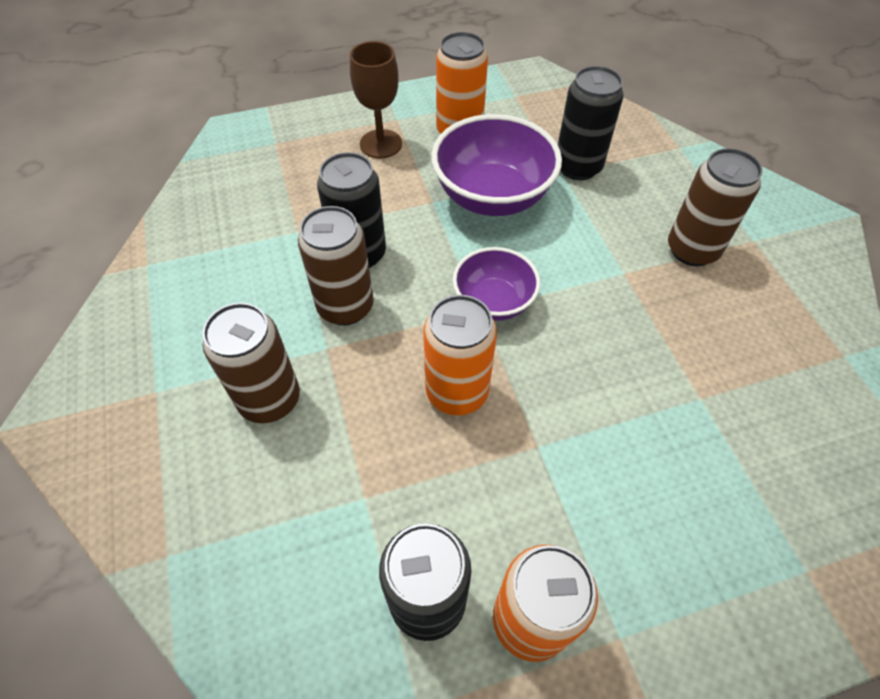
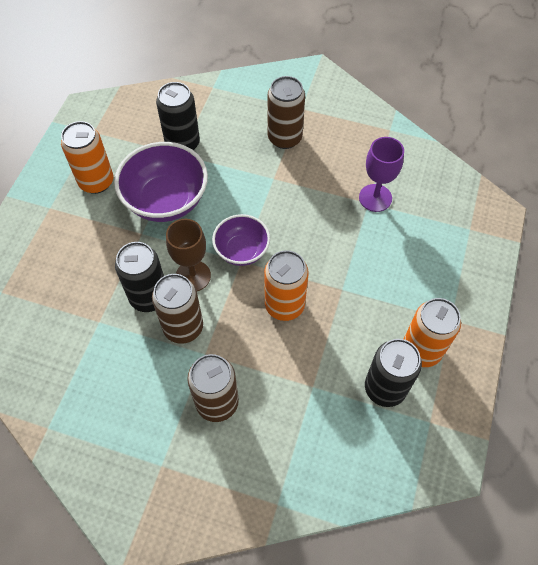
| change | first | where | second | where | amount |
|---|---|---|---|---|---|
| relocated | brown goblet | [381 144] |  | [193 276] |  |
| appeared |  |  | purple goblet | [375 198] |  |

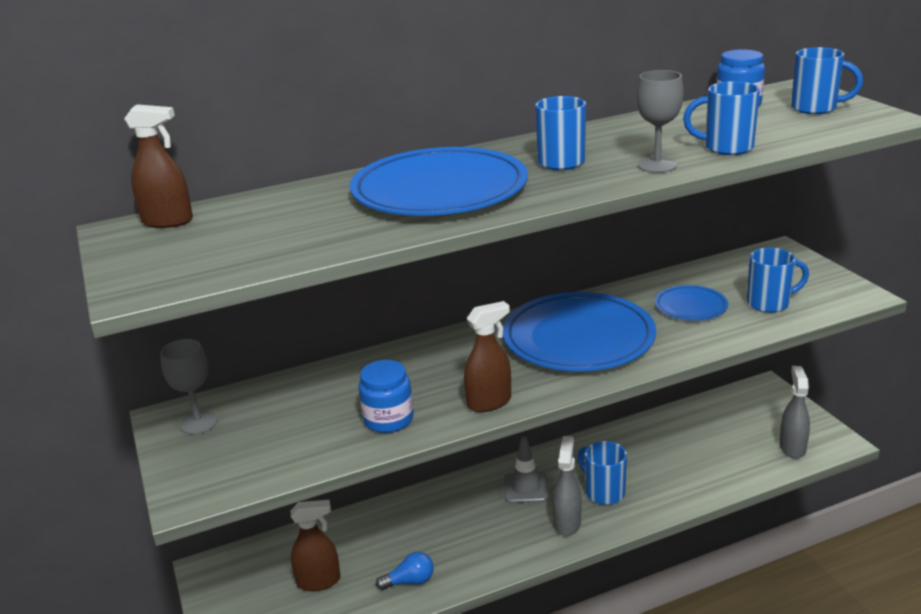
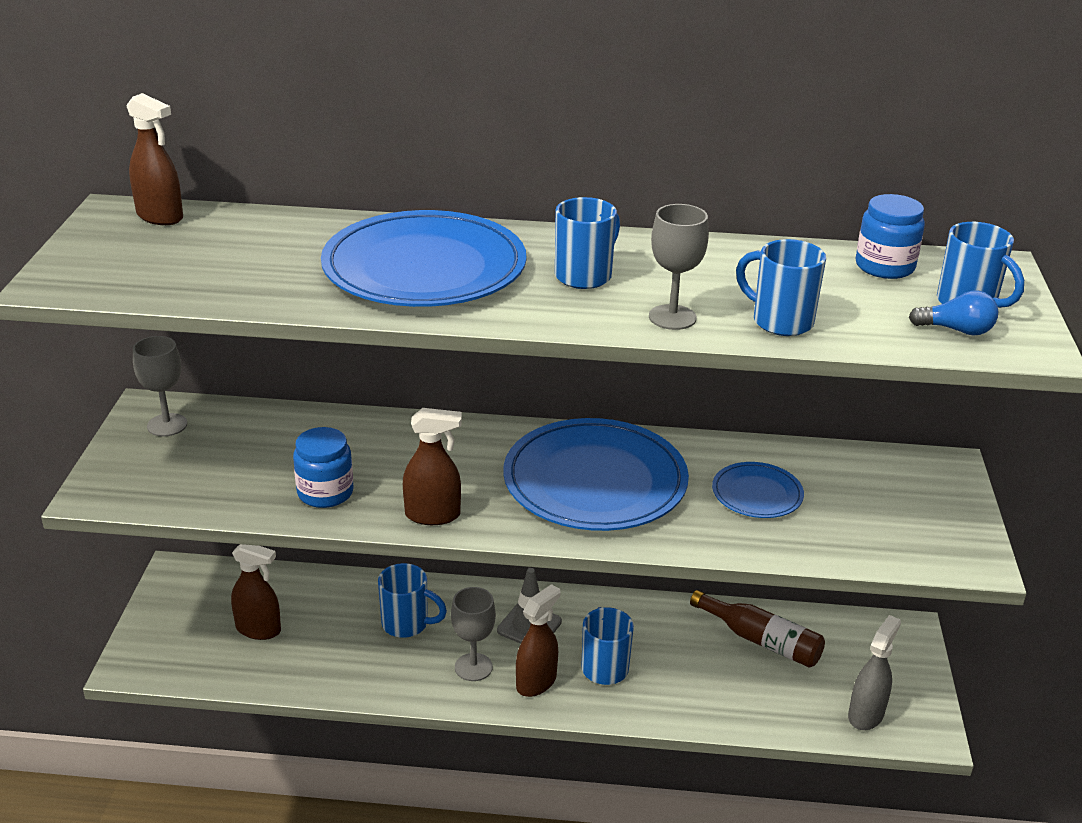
| change | first | where | second | where | amount |
|---|---|---|---|---|---|
| relocated | blue mug | [769 303] |  | [407 624] |  |
| appeared |  |  | grey goblet | [473 667] |  |
| colour | grey spray bottle | [567 523] | brown spray bottle | [536 682] |  |
| appeared |  |  | brown bottle | [761 640] |  |
| relocated | blue light bulb | [410 581] |  | [956 330] |  |

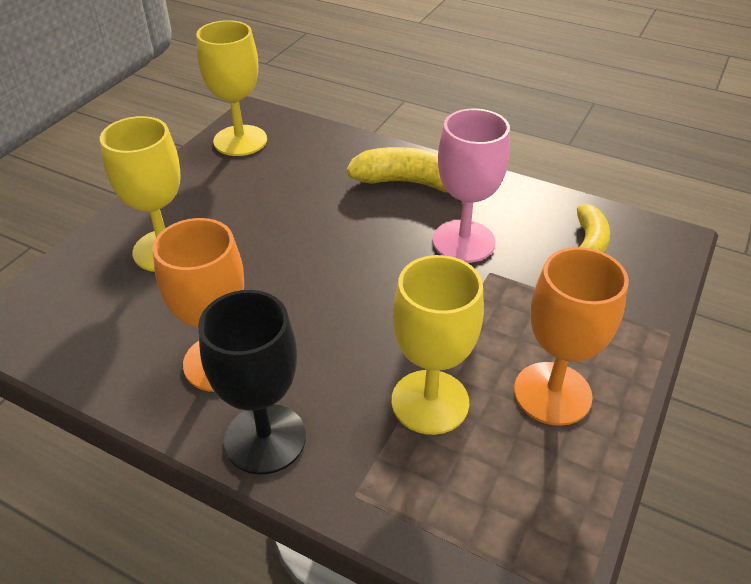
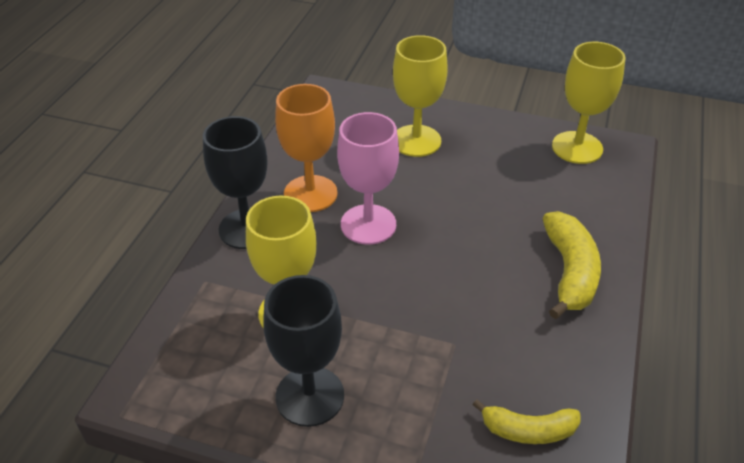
| change | first | where | second | where | amount |
|---|---|---|---|---|---|
| colour | orange goblet | [552 393] | black goblet | [310 396] |  |
| relocated | pink goblet | [463 241] |  | [368 224] |  |

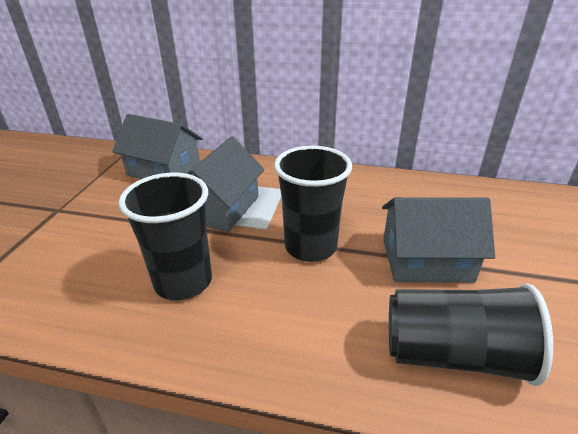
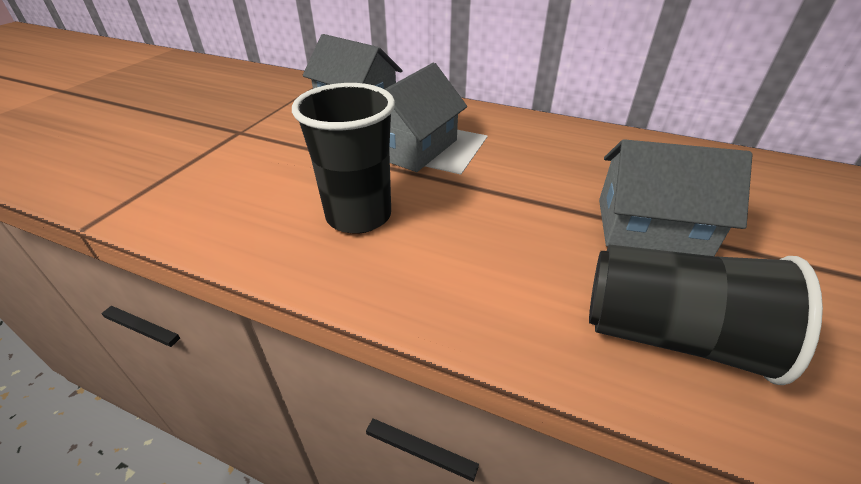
| change | first | where | second | where | amount |
|---|---|---|---|---|---|
| missing | black cup | [310 247] |  |  |  |

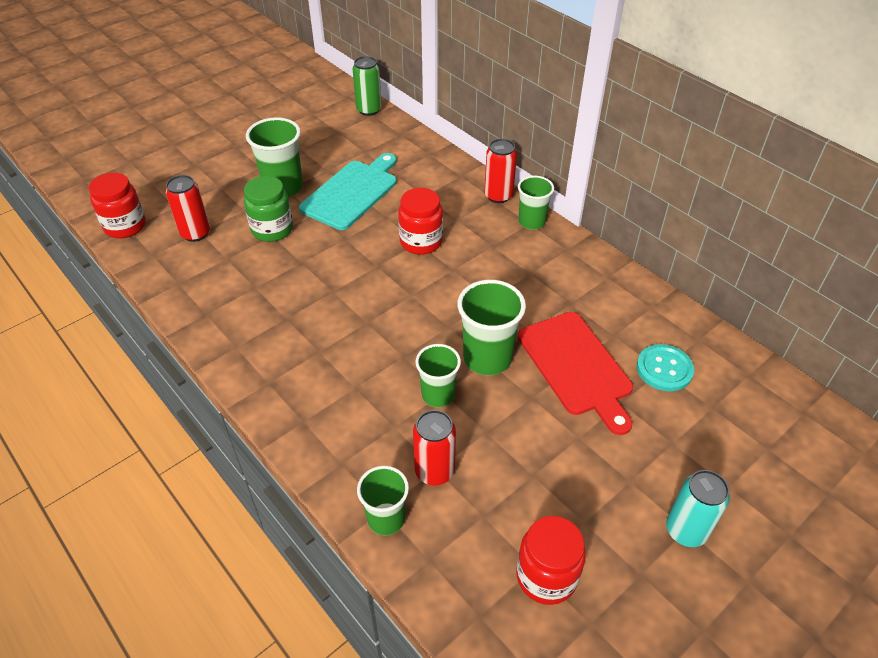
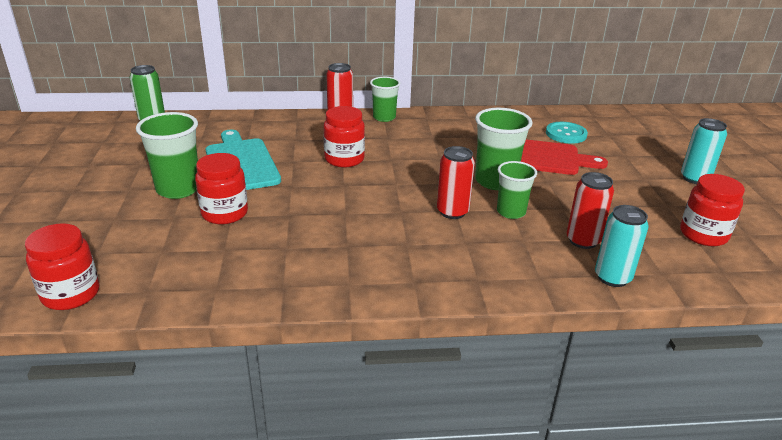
| change | first | where | second | where | amount |
|---|---|---|---|---|---|
| colour | green jar | [272 229] | red jar | [224 213] |  |
| relocated | red can | [195 233] |  | [452 212] |  |
| exchanged | green cup | [386 519] | turquoise can | [612 277] |  |

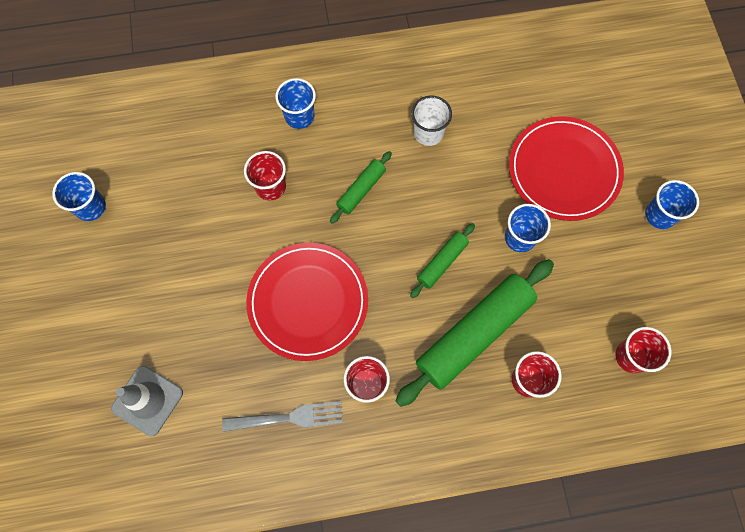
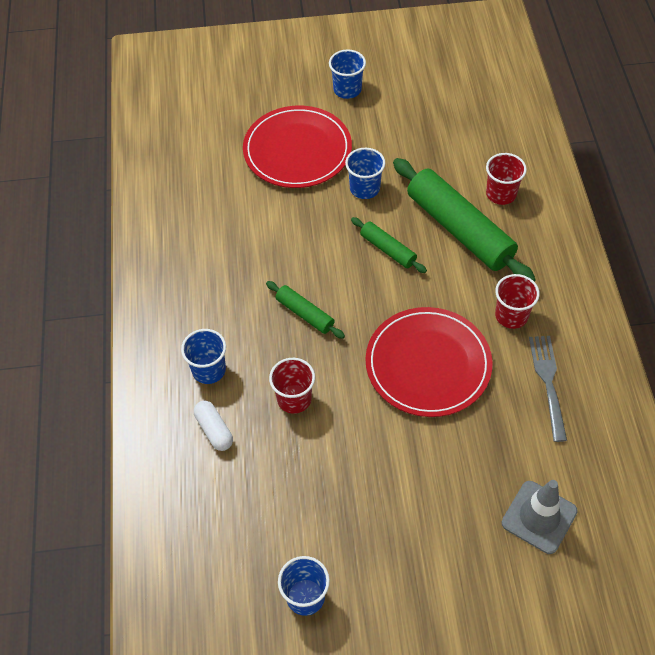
| change | first | where | second | where | amount |
|---|---|---|---|---|---|
| appeared |  |  | white capsule | [214 430] |  |
| missing | white cup | [428 133] |  |  |  |
| missing | red cup | [631 356] |  |  |  |

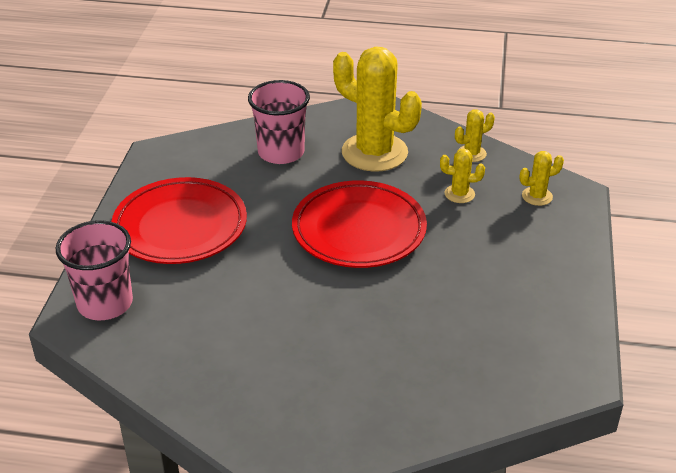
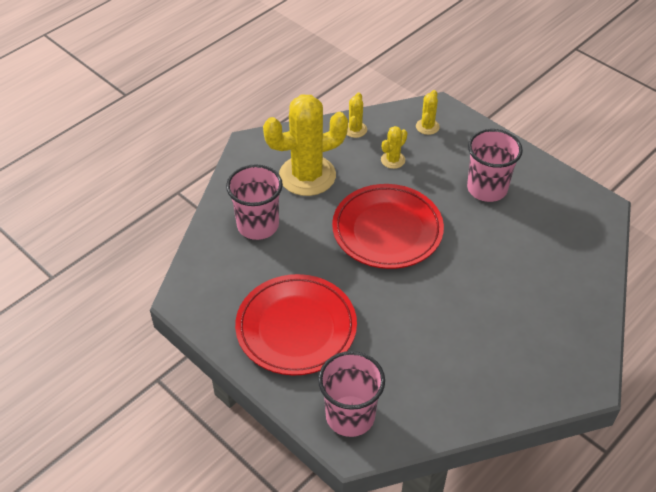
| change | first | where | second | where | amount |
|---|---|---|---|---|---|
| appeared |  |  | pink cup | [487 188] |  |

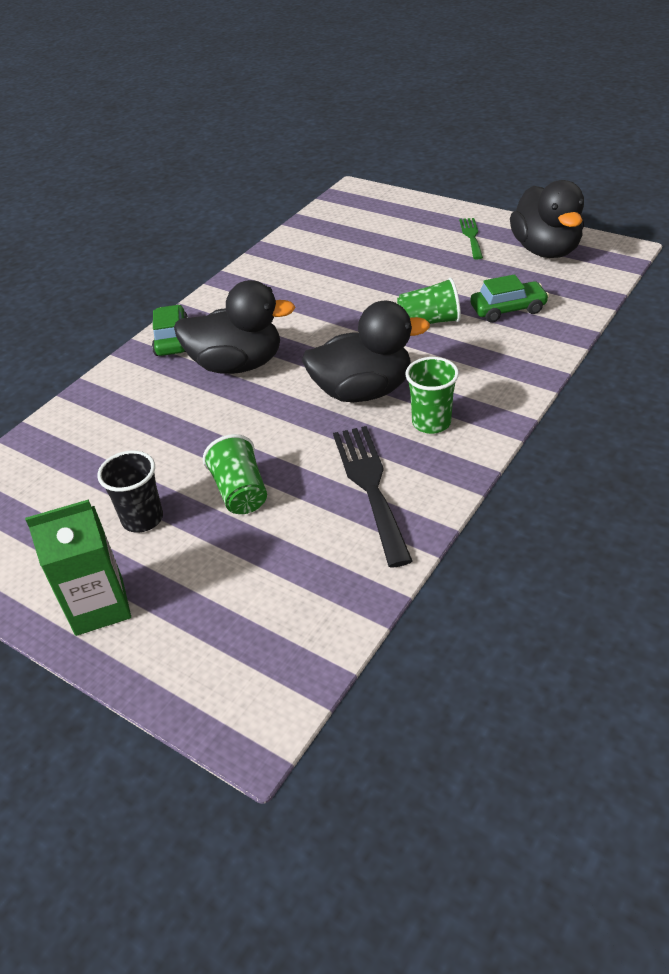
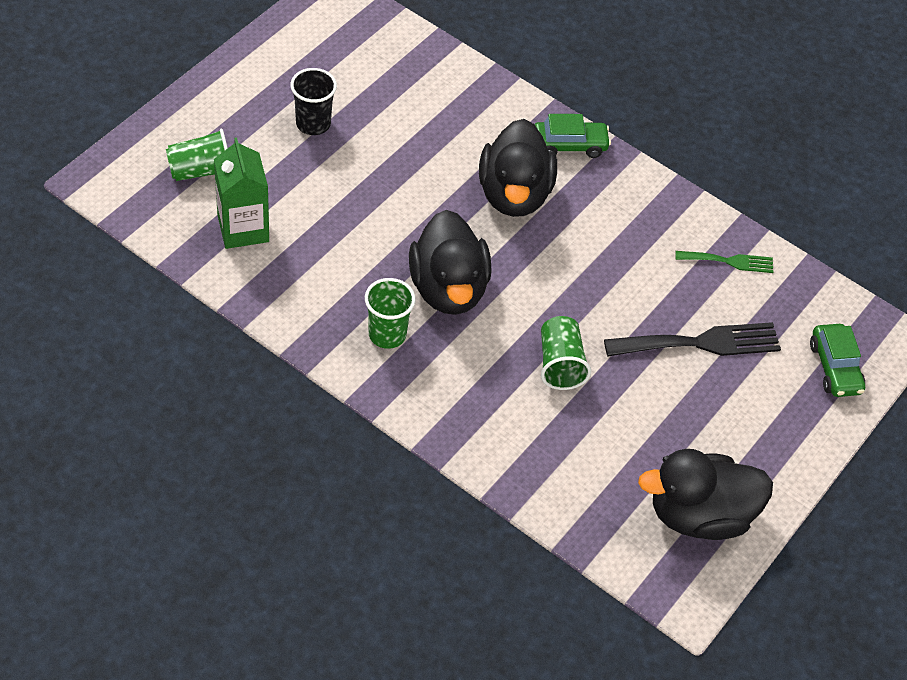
| change | first | where | second | where | amount |
|---|---|---|---|---|---|
| relocated | green cup | [240 492] |  | [201 170] |  |
| relocated | green carton | [99 606] |  | [243 228] |  |
| relocated | black fork | [370 486] |  | [700 343] |  |
| relocated | green fork | [471 236] |  | [729 261] |  |
| relocated | green car | [508 309] |  | [835 368] |  |

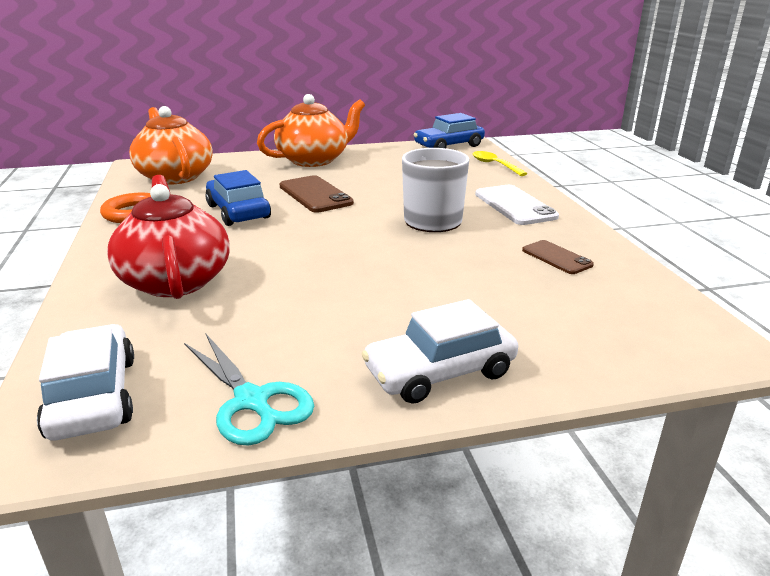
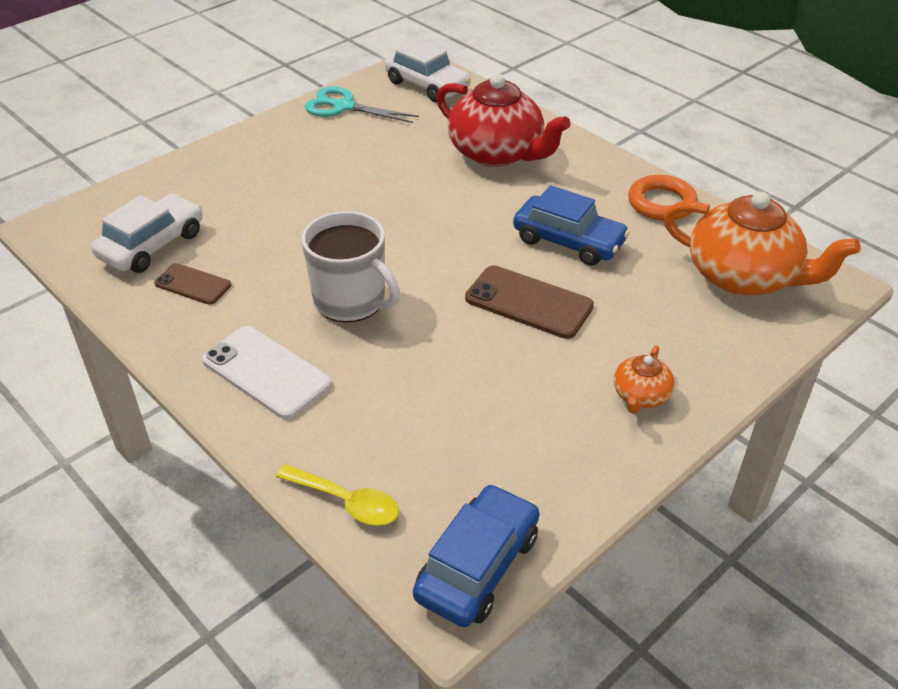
| change | first | where | second | where | amount |
|---|---|---|---|---|---|
| relocated | white car | [440 372] |  | [152 245] |  |
| size | orange teapot | [314 160] |  | [640 396] | x0.47 |

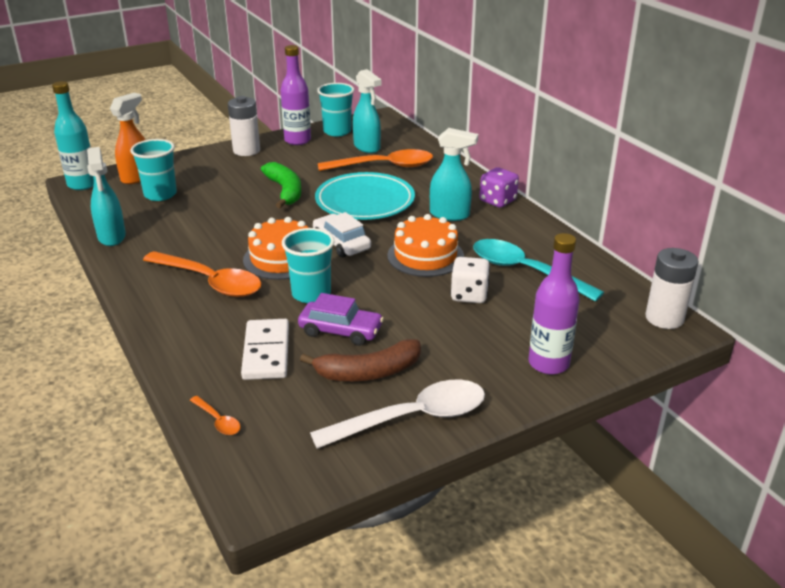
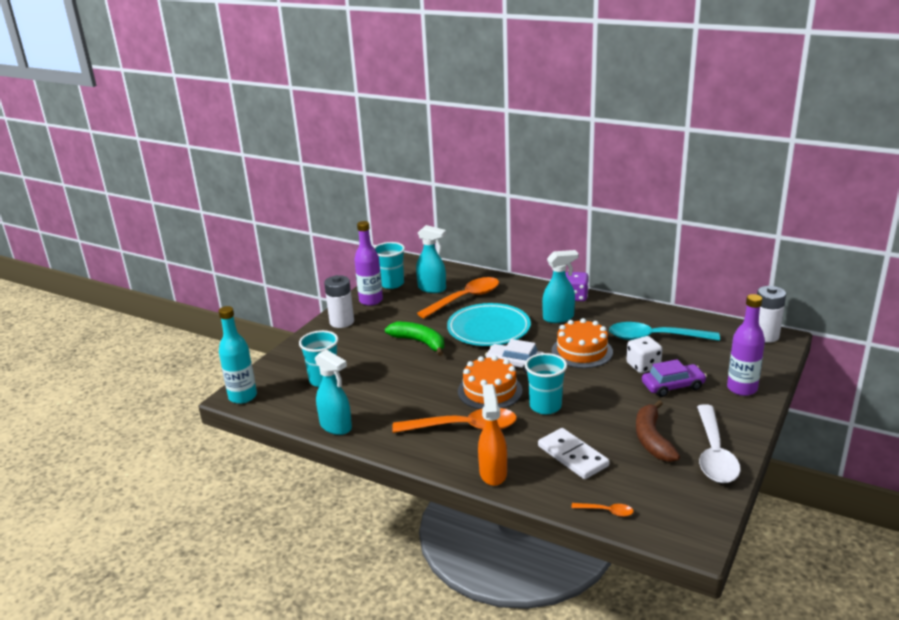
| change | first | where | second | where | amount |
|---|---|---|---|---|---|
| relocated | orange spray bottle | [137 177] |  | [493 473] |  |
| spun | brown banana | [368 372] |  | [652 439] | 135 degrees clockwise |
| relocated | purple car | [340 331] |  | [673 386] |  |
| spun | white spoon | [413 418] |  | [714 454] | 150 degrees clockwise |

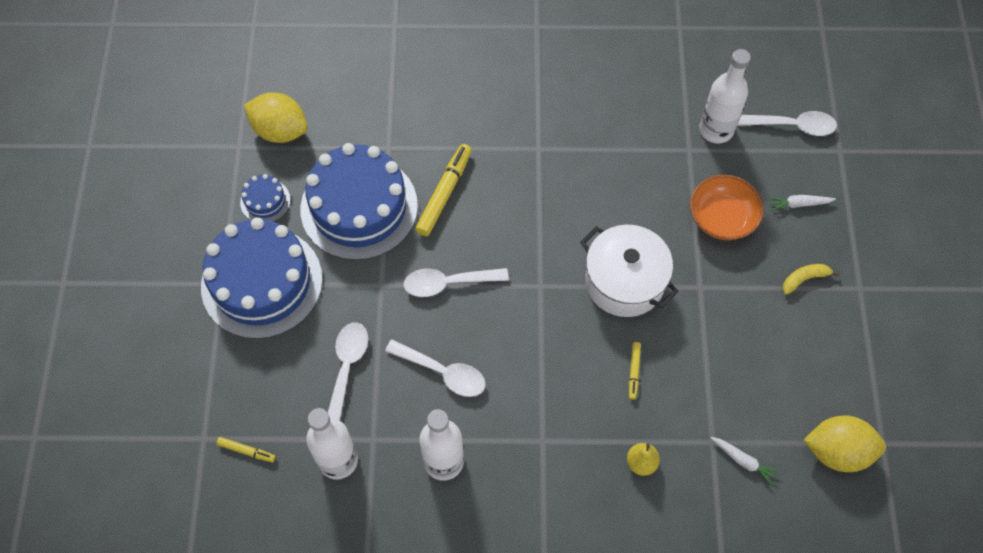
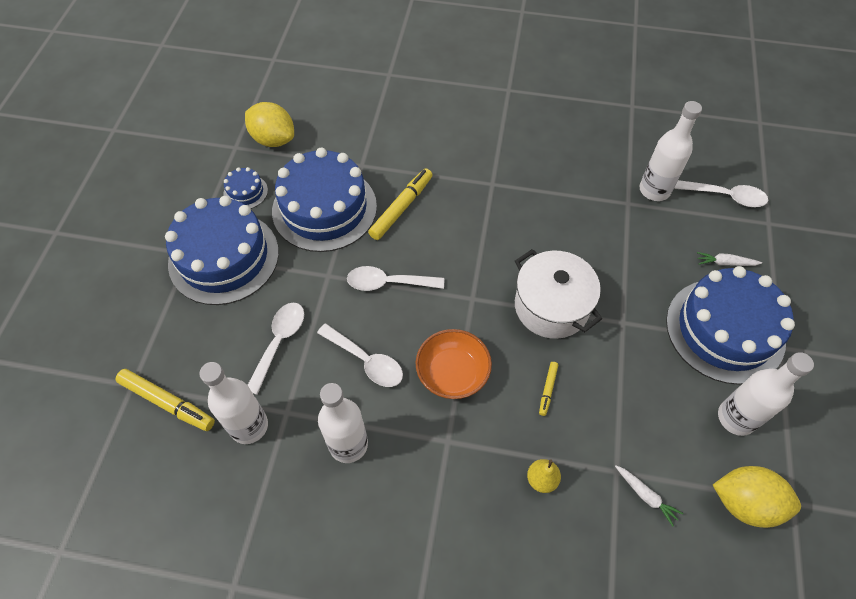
| change | first | where | second | where | amount |
|---|---|---|---|---|---|
| size | yellow marker | [246 451] |  | [167 402] | x1.94 |
| relocated | orange bowl | [722 218] |  | [452 373] |  |
| exchanged | yellow banana | [804 279] | blue cake | [725 330] |  |
| appeared |  |  | white bottle | [736 418] |  |

